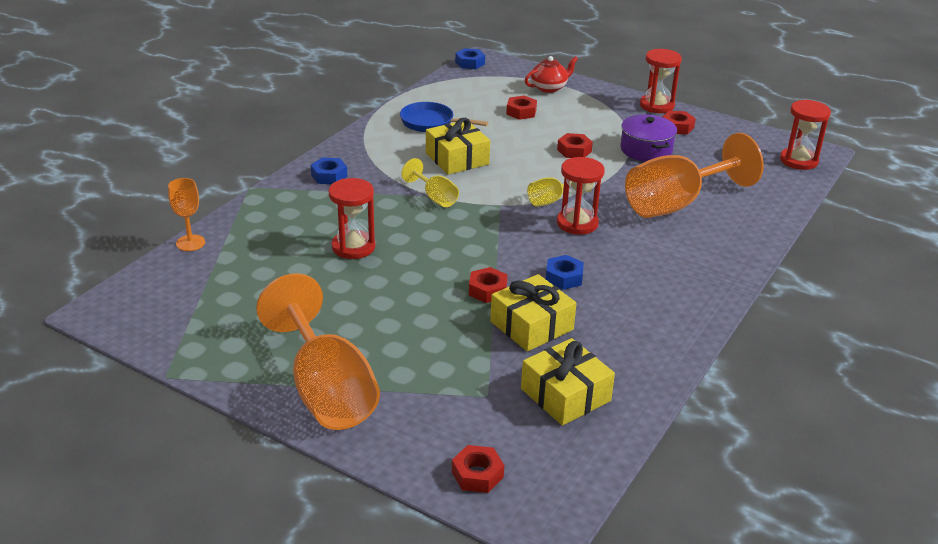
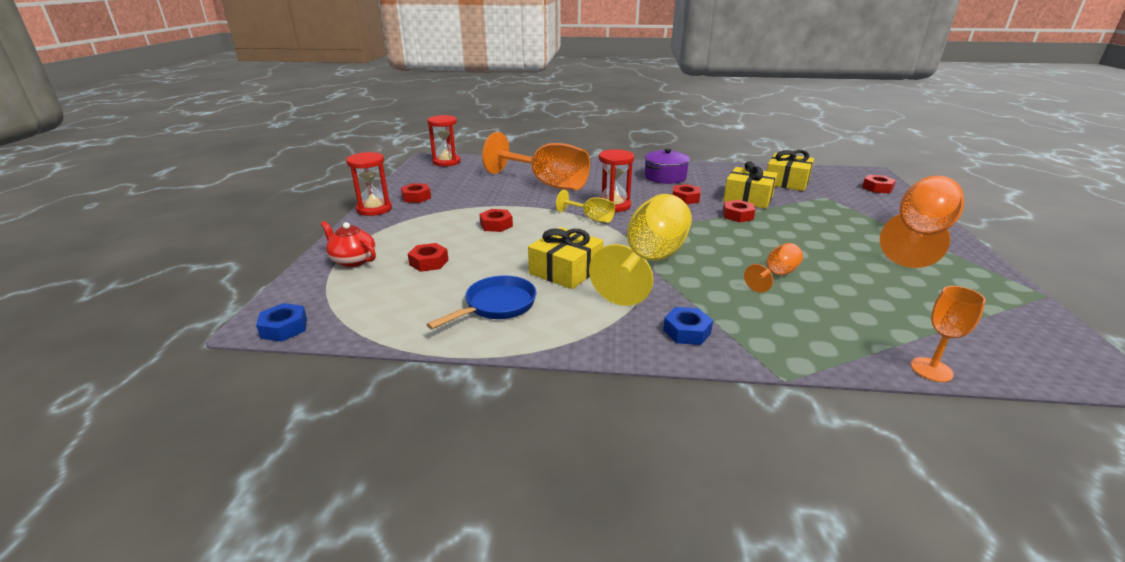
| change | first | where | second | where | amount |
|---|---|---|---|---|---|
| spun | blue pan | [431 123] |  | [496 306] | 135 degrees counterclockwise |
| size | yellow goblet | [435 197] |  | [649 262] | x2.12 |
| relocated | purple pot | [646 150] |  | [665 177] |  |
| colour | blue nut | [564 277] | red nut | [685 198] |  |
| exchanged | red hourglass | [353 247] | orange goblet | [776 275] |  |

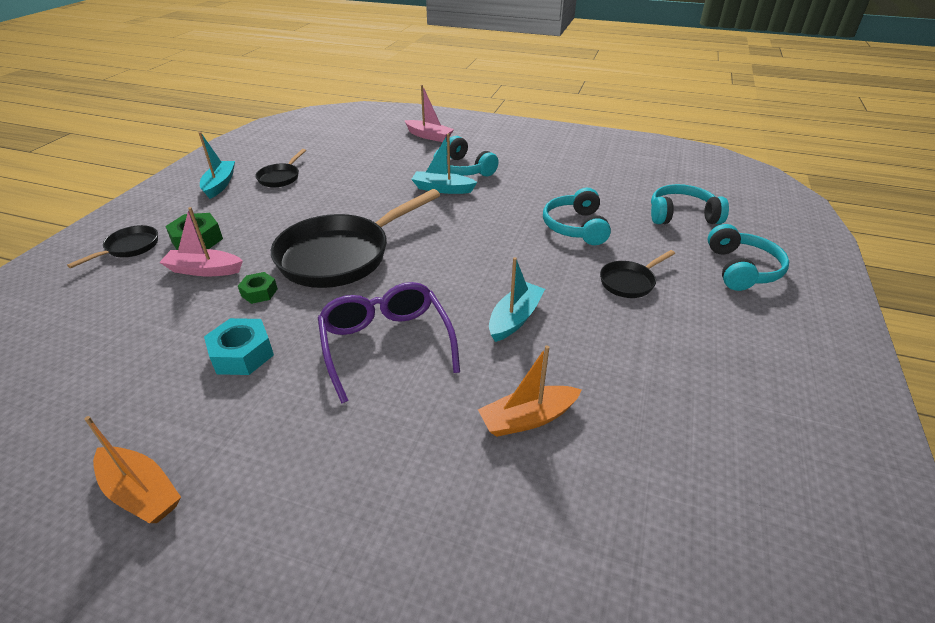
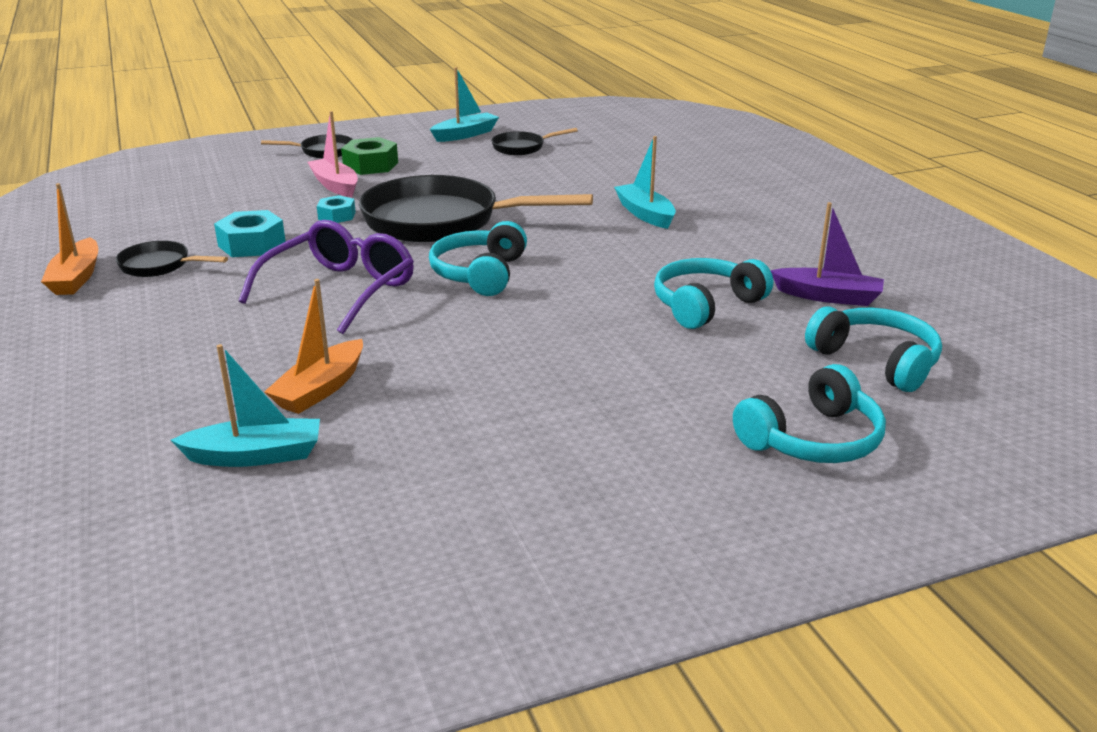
| change | first | where | second | where | amount |
|---|---|---|---|---|---|
| relocated | black pan | [629 282] |  | [160 266] |  |
| relocated | turquoise boat | [515 318] |  | [256 455] |  |
| spun | orange boat | [528 418] |  | [320 389] | 90 degrees counterclockwise |
| colour | green nut | [259 292] | turquoise nut | [337 216] |  |
| relocated | turquoise headphones | [462 169] |  | [479 274] |  |
| appeared |  |  | purple boat | [828 296] |  |
| missing | pink boat | [429 136] |  |  |  |

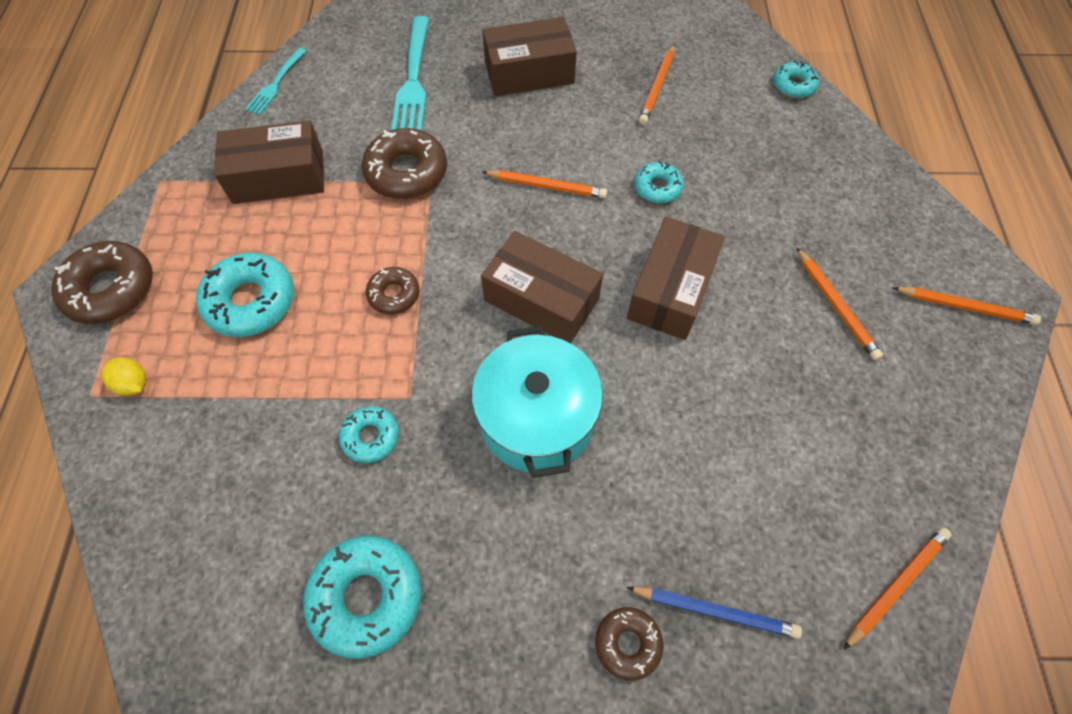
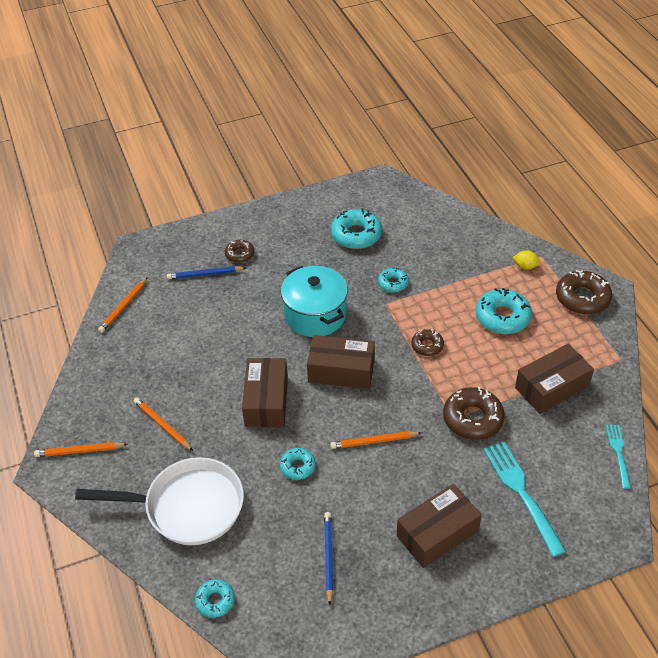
| change | first | where | second | where | amount |
|---|---|---|---|---|---|
| appeared |  |  | white pan | [188 507] |  |
| colour | orange pencil | [657 87] | blue pencil | [328 557] |  |

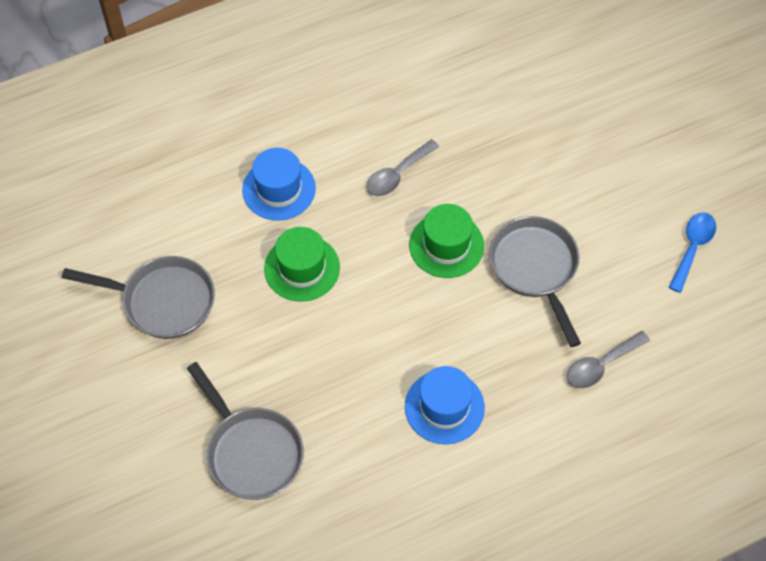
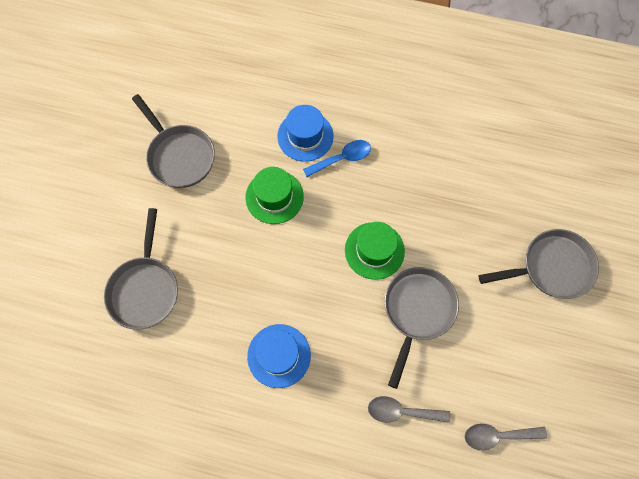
| change | first | where | second | where | amount |
|---|---|---|---|---|---|
| relocated | blue spoon | [692 248] |  | [342 158] |  |
| relocated | grey spoon | [397 174] |  | [498 435] |  |
| appeared |  |  | grey pan | [551 267] |  |

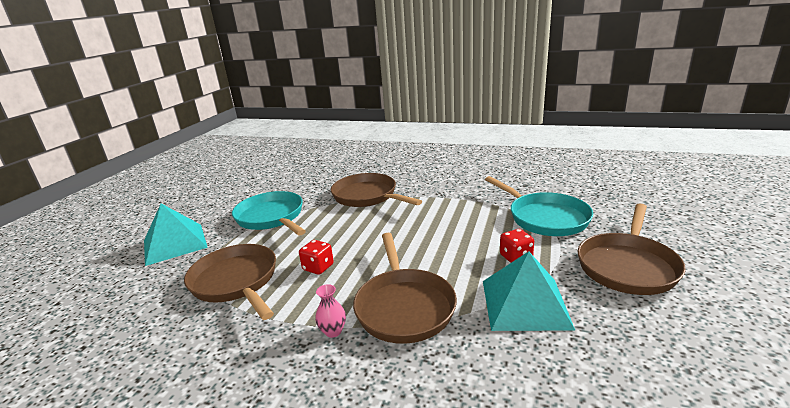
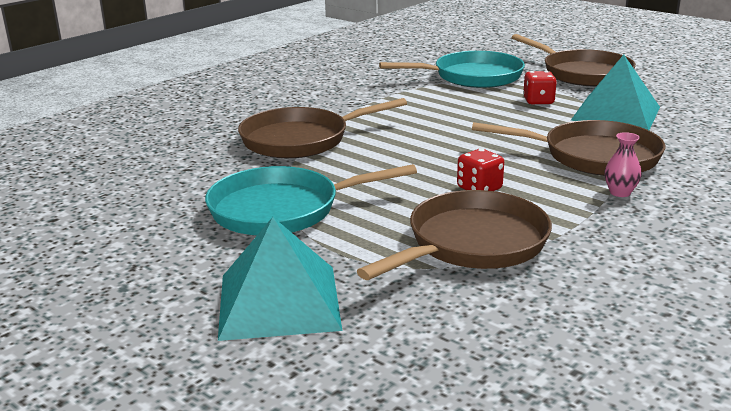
| change | first | where | second | where | amount |
|---|---|---|---|---|---|
| spun | brown pan | [236 282] |  | [472 243] | 150 degrees clockwise |

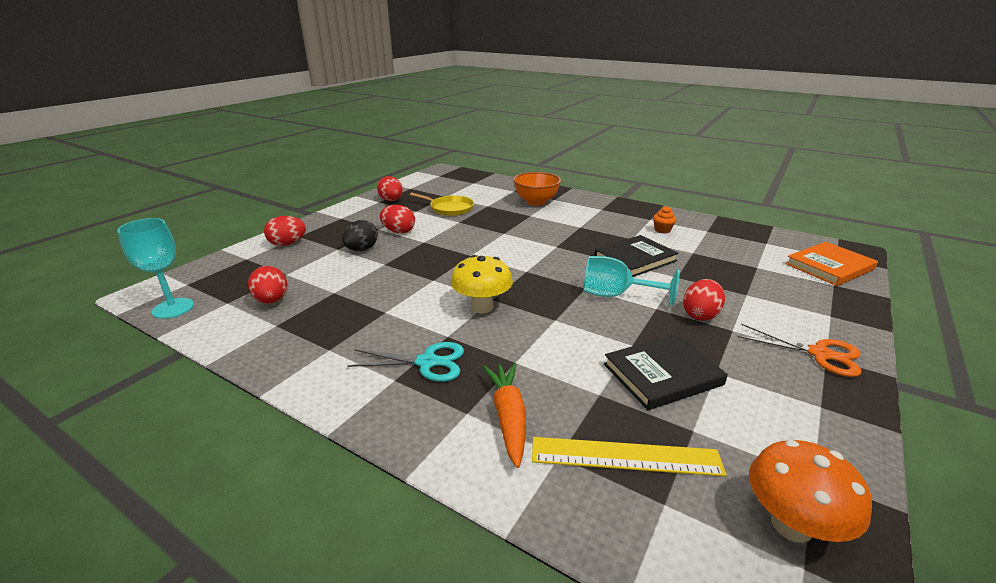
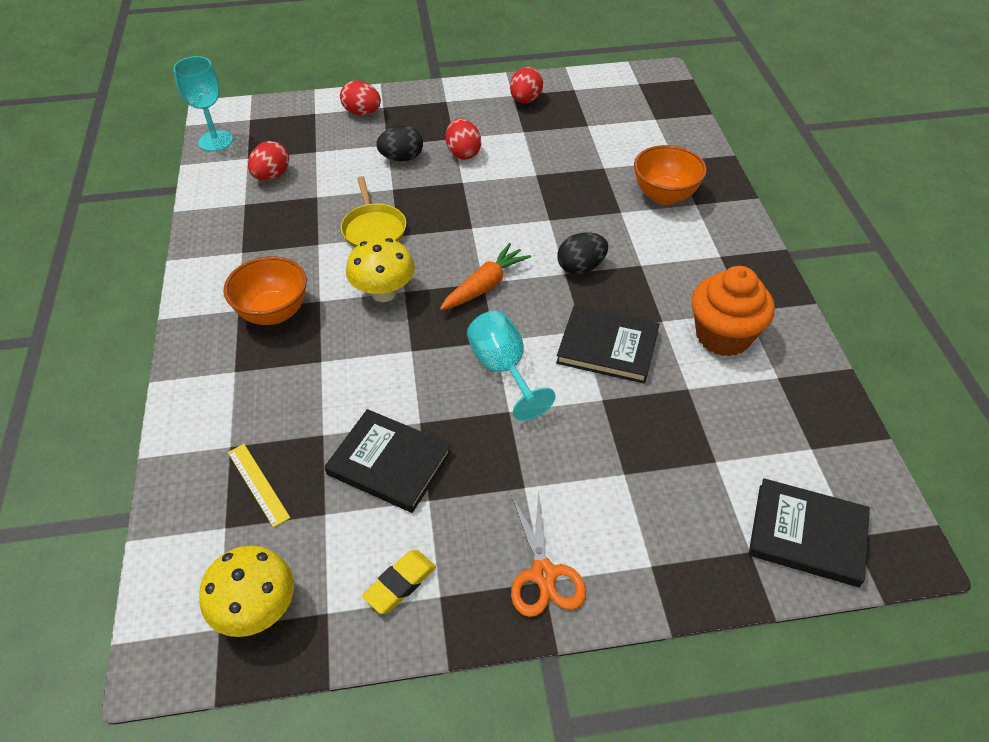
| change | first | where | second | where | amount |
|---|---|---|---|---|---|
| colour | orange mushroom | [791 525] | yellow mushroom | [257 610] |  |
| exchanged | turquoise scissors | [427 362] | orange bowl | [274 313] |  |
| size | yellow ruler | [625 456] |  | [258 484] | x0.64 |
| relocated | yellow pan | [449 208] |  | [373 229] |  |
| appeared |  |  | yellow eraser | [400 584] |  |
| relocated | orange carrot | [508 416] |  | [485 285] |  |
| appeared |  |  | black egg | [581 267] |  |
| size | orange cupcake | [662 230] |  | [723 336] | x2.29 |
| colour | orange book | [829 267] | black book | [807 535] |  |
| missing | red egg | [700 315] |  |  |  |

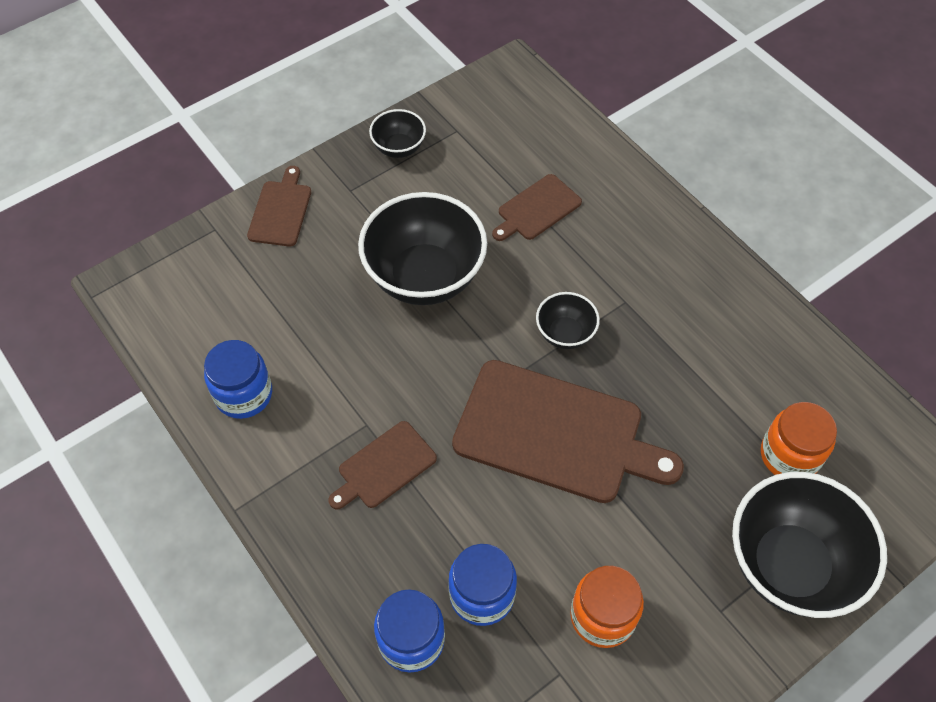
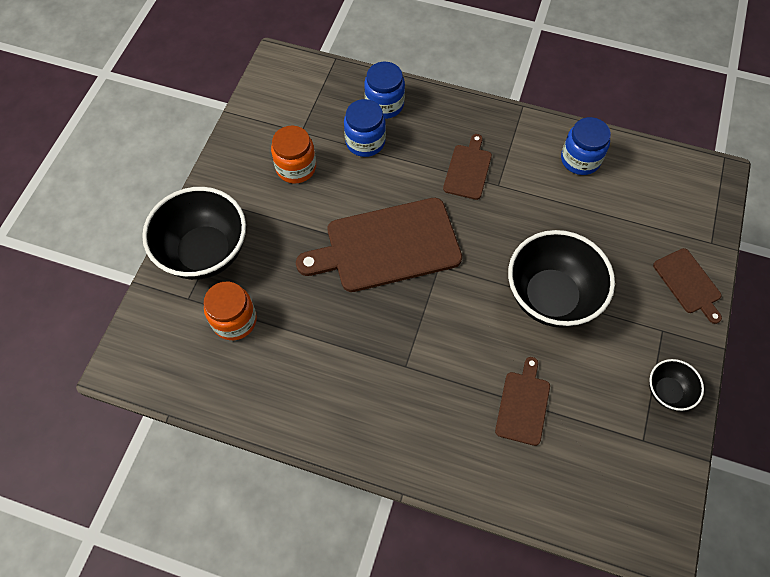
| change | first | where | second | where | amount |
|---|---|---|---|---|---|
| missing | black bowl | [565 333] |  |  |  |

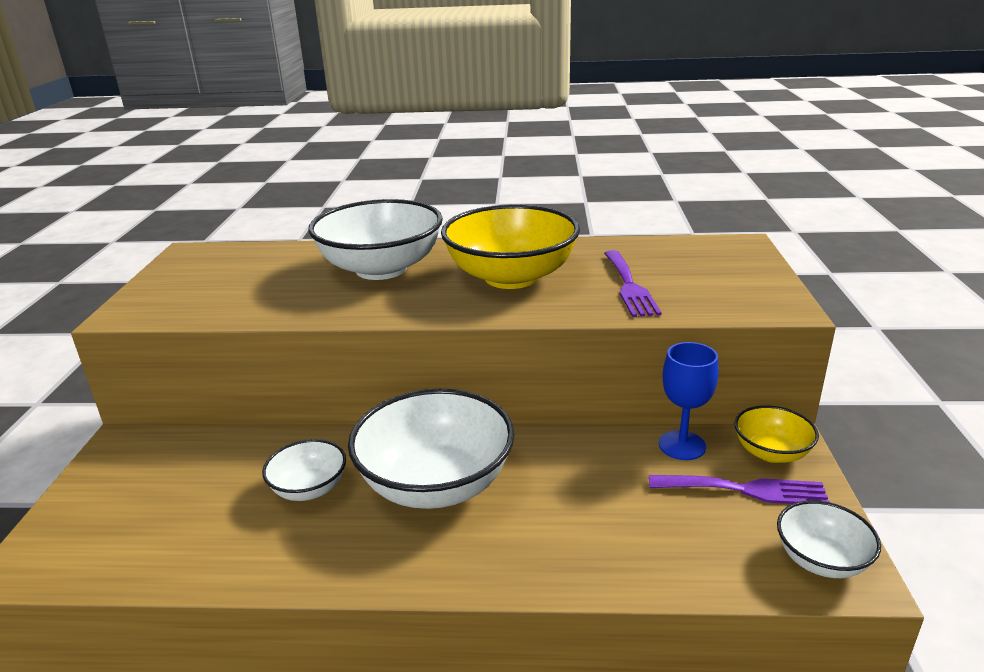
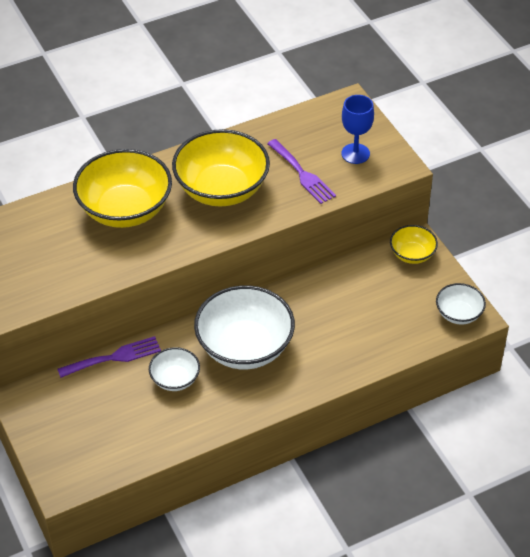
| change | first | where | second | where | amount |
|---|---|---|---|---|---|
| relocated | purple fork | [745 490] |  | [114 357] |  |
| colour | white bowl | [381 269] | yellow bowl | [125 210] |  |
| relocated | blue goblet | [682 445] |  | [355 153] |  |

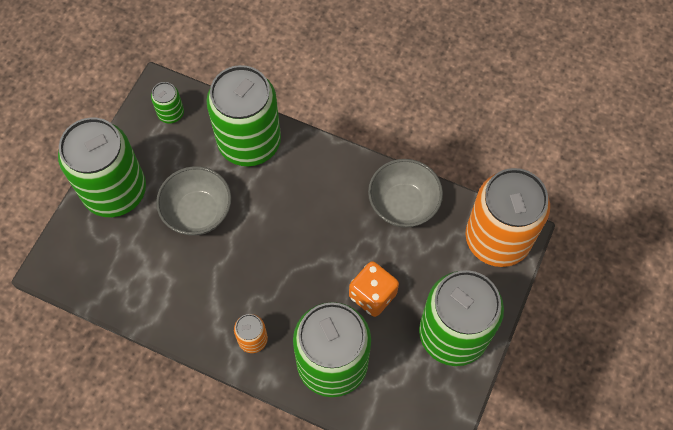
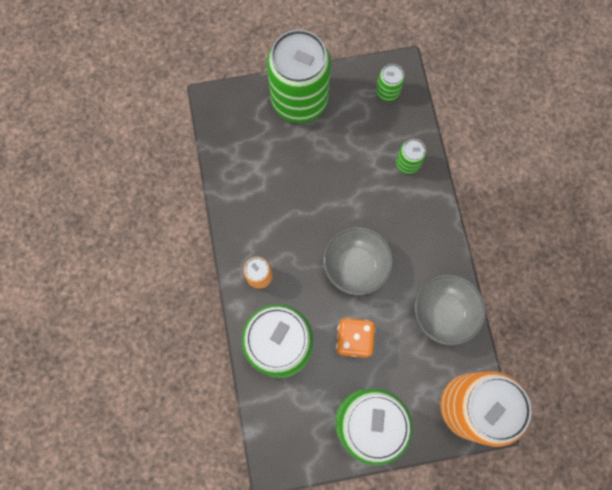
| change | first | where | second | where | amount |
|---|---|---|---|---|---|
| relocated | grey bowl | [198 212] |  | [355 266] |  |
| size | green can | [249 142] |  | [407 163] | x0.43 |

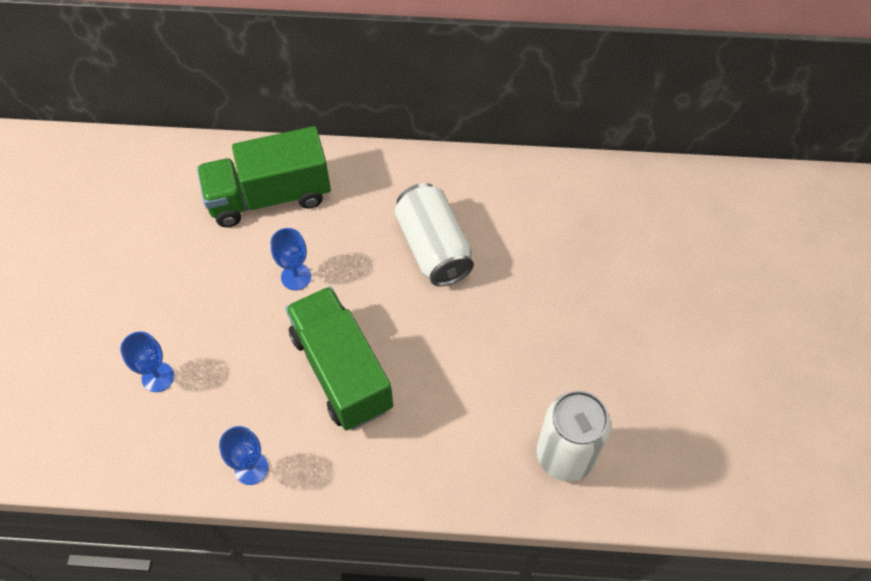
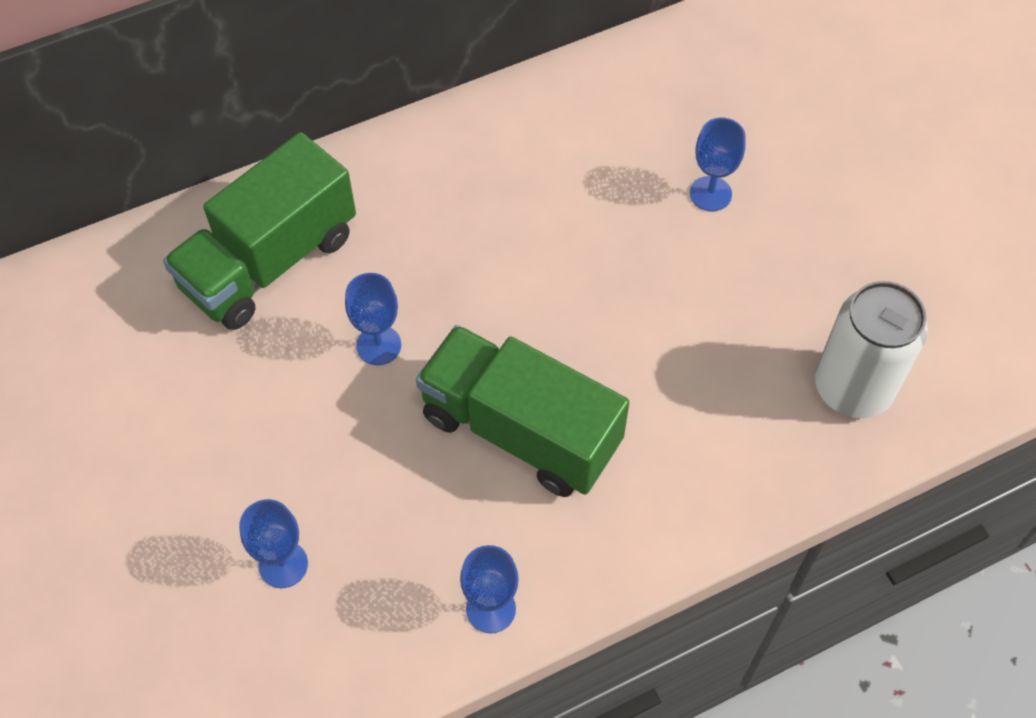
| change | first | where | second | where | amount |
|---|---|---|---|---|---|
| appeared |  |  | blue goblet | [710 194] |  |
| missing | white can | [433 247] |  |  |  |

